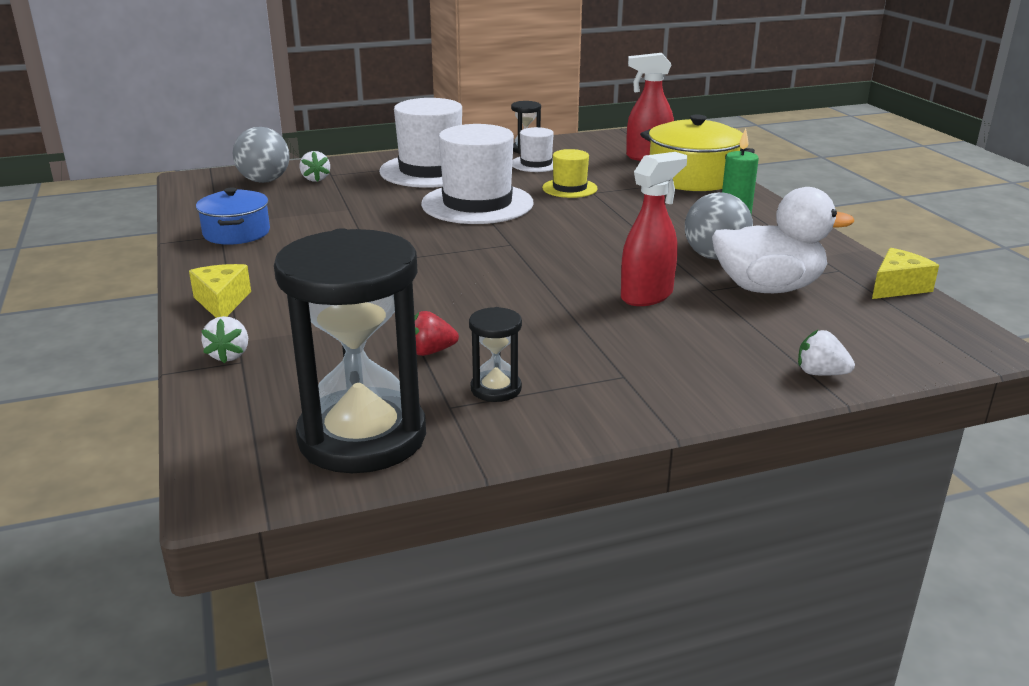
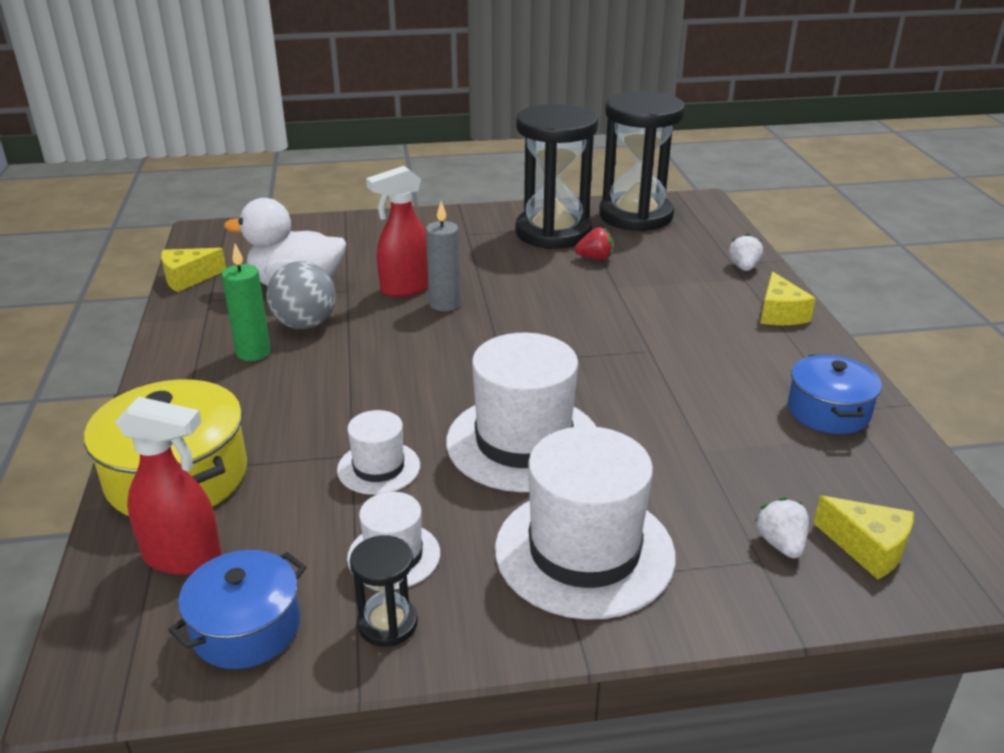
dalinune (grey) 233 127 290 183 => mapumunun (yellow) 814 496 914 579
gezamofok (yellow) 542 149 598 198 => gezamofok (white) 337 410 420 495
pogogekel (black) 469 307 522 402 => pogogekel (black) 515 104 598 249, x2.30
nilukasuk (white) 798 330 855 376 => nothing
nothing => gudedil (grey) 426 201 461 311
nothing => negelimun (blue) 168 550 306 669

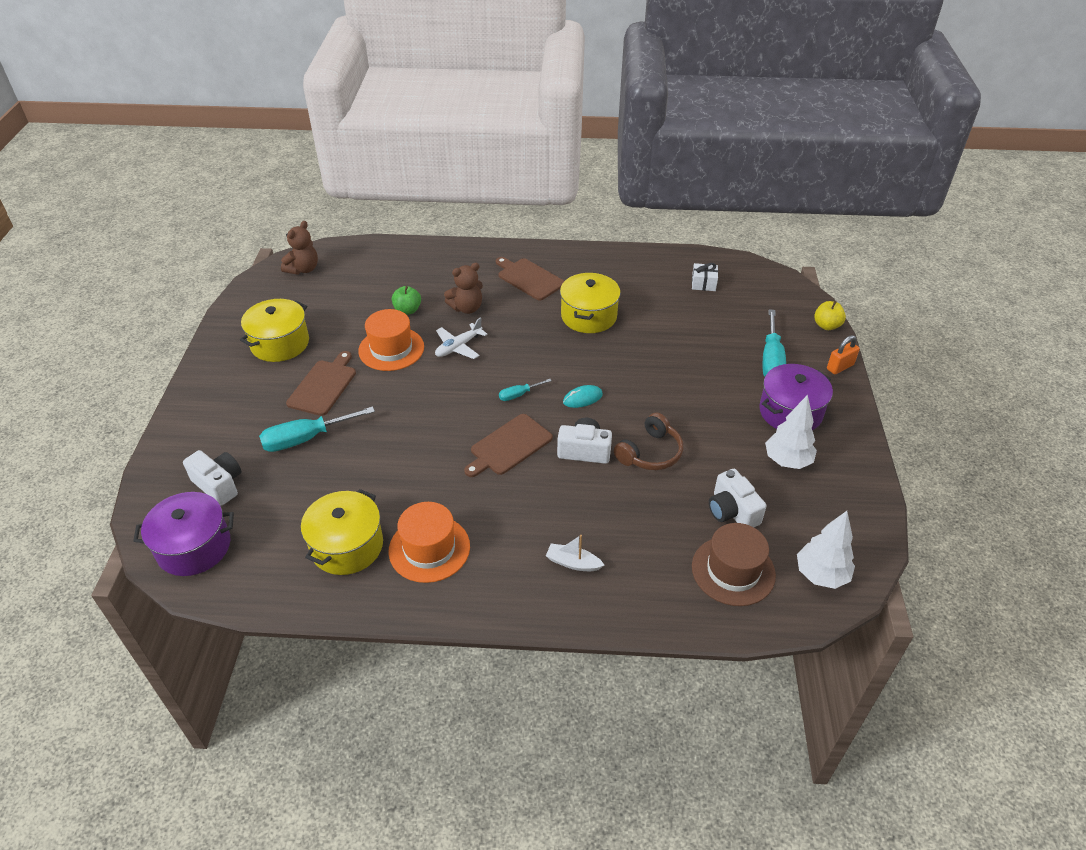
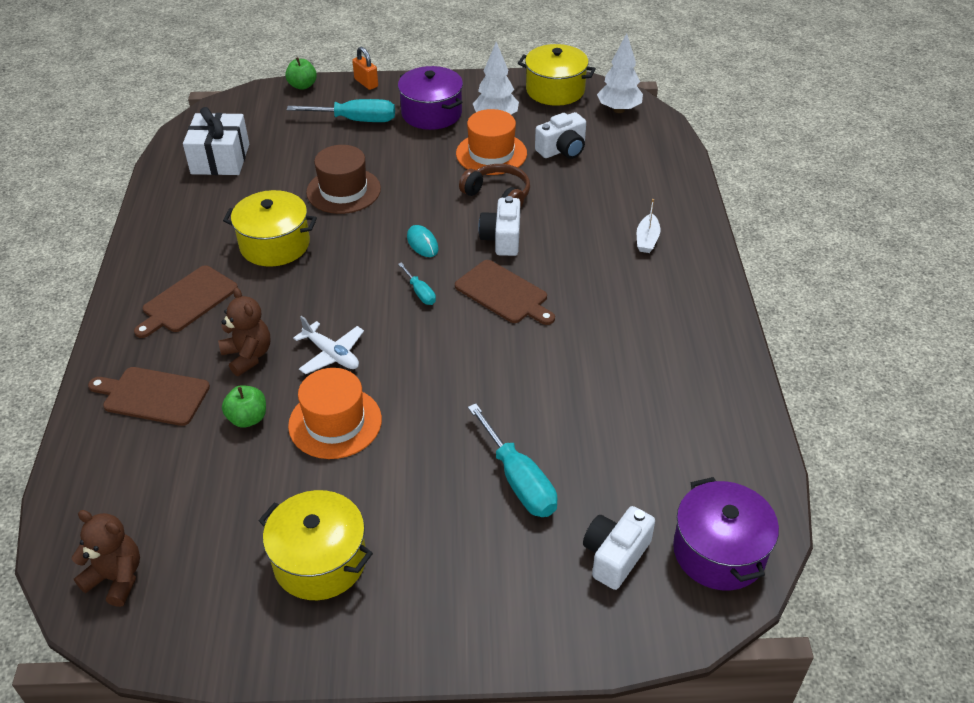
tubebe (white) 692 263 718 291 => tubebe (white) 183 107 249 175, x1.88
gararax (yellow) 814 301 846 330 => gararax (green) 285 57 317 90
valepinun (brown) 286 351 356 416 => valepinun (brown) 88 367 210 426, shifted
negelimun (yellow) 301 489 383 575 => negelimun (yellow) 518 44 596 106, shifted
gezamofok (orange) 389 502 470 583 => gezamofok (orange) 456 109 527 175, shifted
gezamofok (brown) 692 523 776 606 => gezamofok (brown) 306 145 381 214, shifted

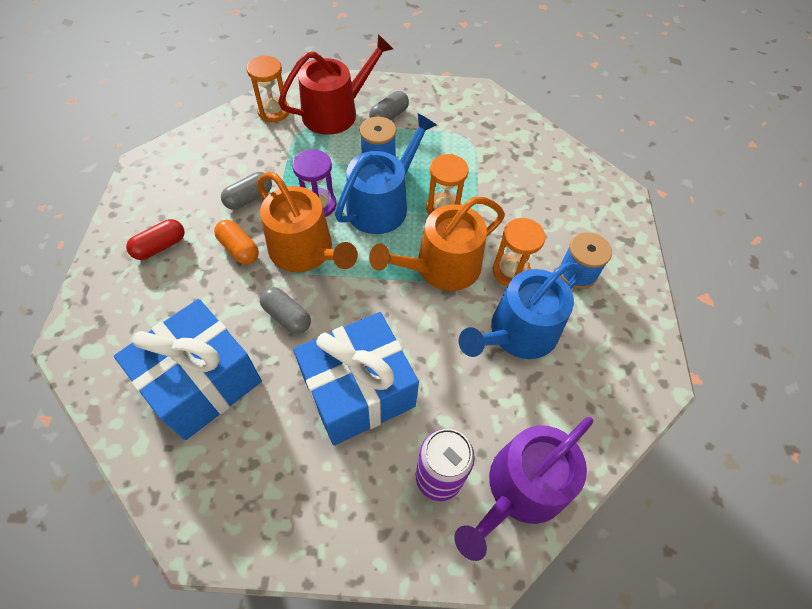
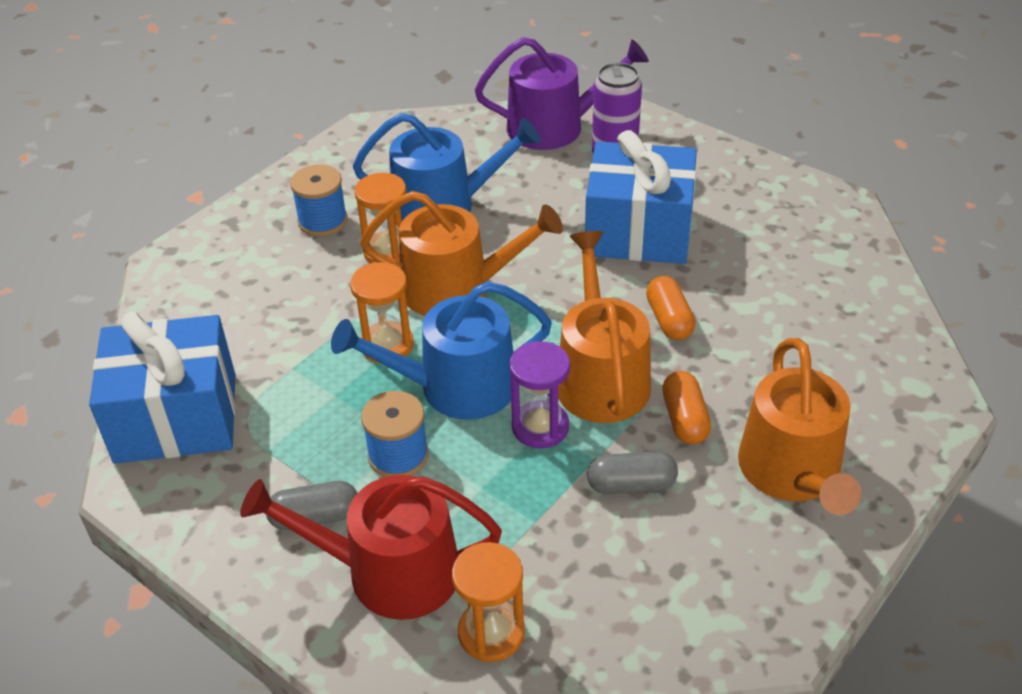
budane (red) 126 219 185 260 => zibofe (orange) 738 338 861 515
budane (grey) 260 287 311 334 => budane (orange) 646 276 696 340
tubebe (blue) 114 299 262 440 => tubebe (blue) 89 312 236 464, shifted

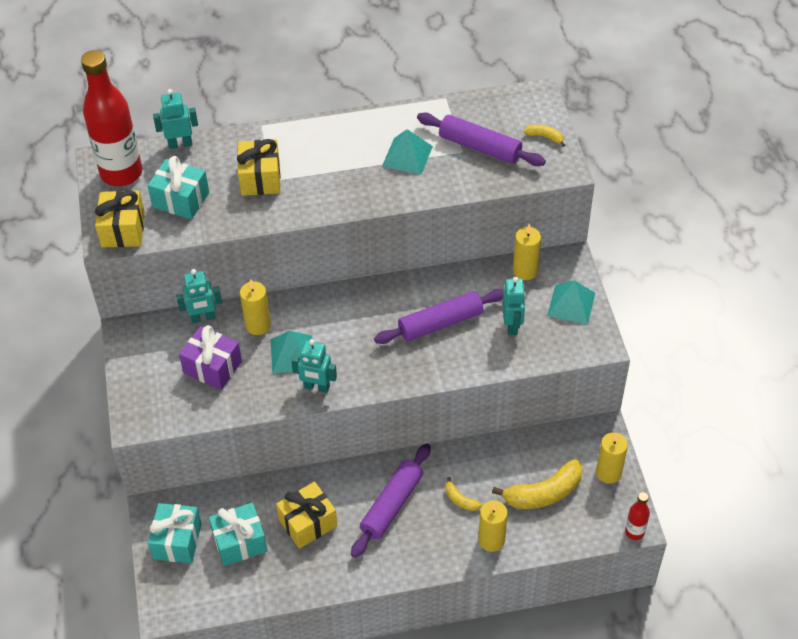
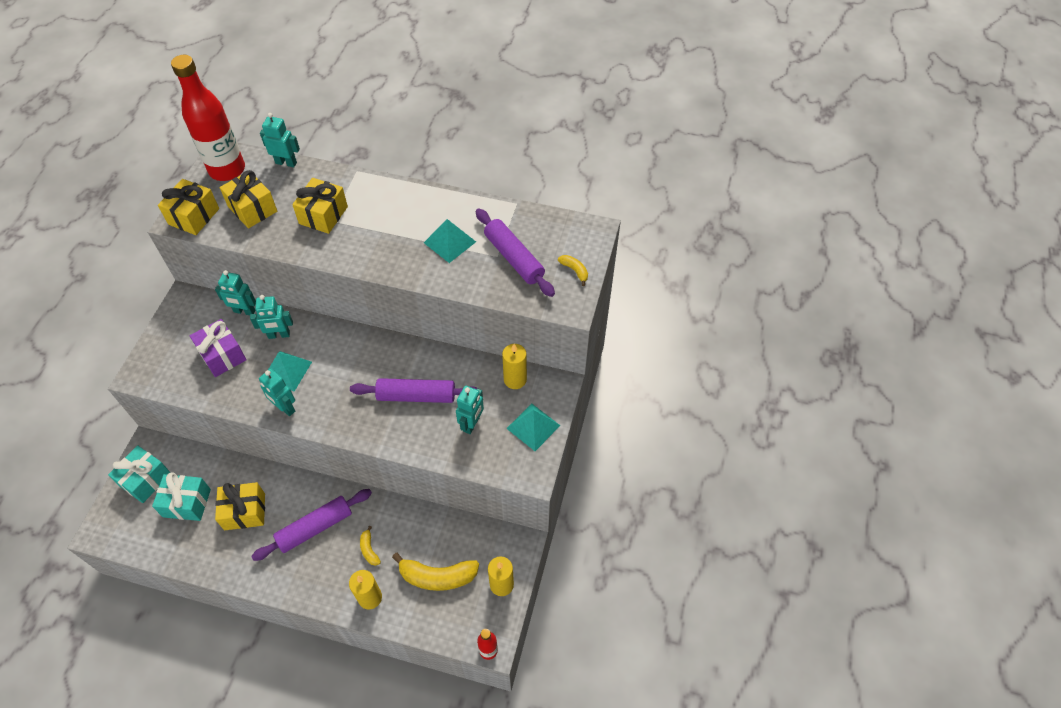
tubebe (turquoise) 148 156 209 219 => tubebe (yellow) 220 170 277 228
gudedil (yellow) 240 279 271 335 => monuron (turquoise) 250 295 293 339

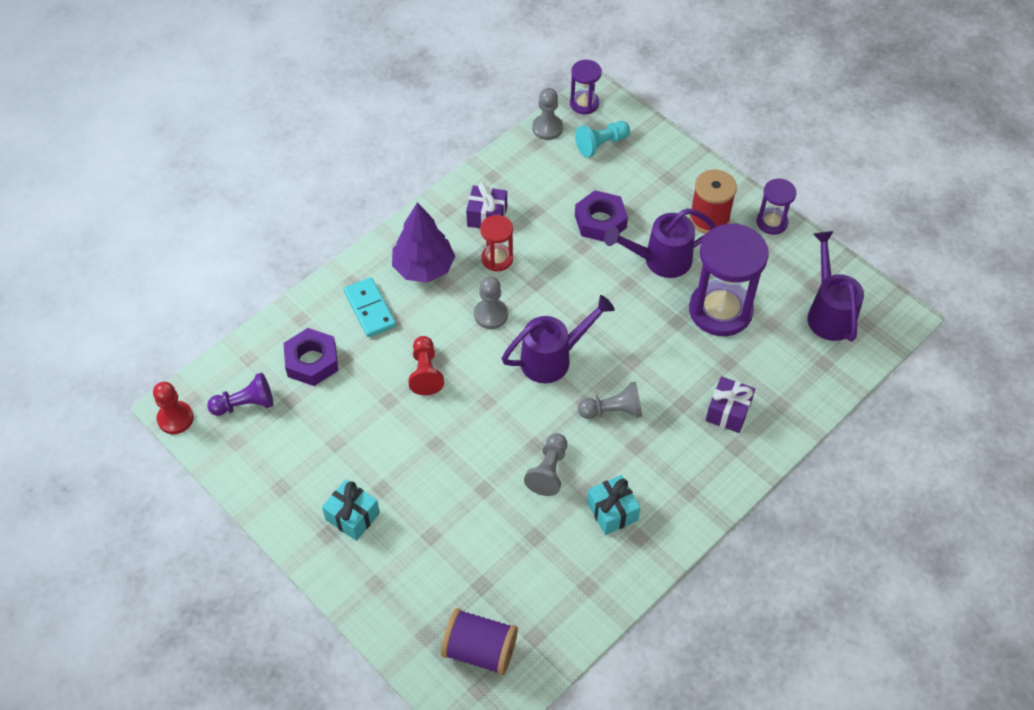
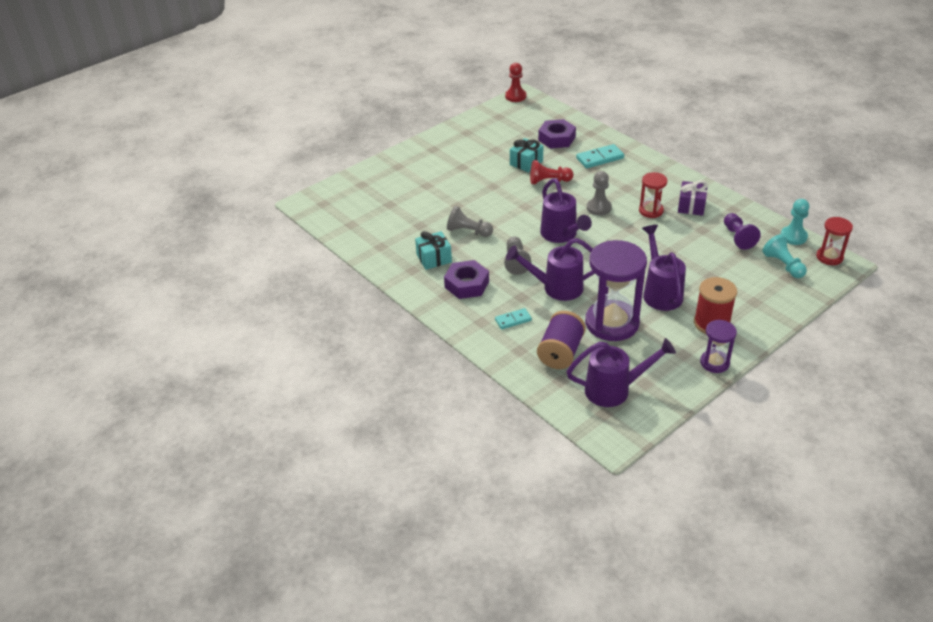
pogogekel (purple) 570 60 602 114 => pogogekel (red) 816 217 853 265
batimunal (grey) 532 88 563 140 => batimunal (turquoise) 781 199 809 245
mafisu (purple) 575 190 628 242 => mafisu (purple) 444 260 489 299, shifted
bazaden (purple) 392 202 455 283 => nothing
batimunal (purple) 207 373 273 416 => batimunal (purple) 724 213 761 250, shifted
tubebe (purple) 706 377 755 433 => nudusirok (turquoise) 495 308 532 329
tubebe (turquoise) 322 480 380 541 => tubebe (turquoise) 510 138 543 173, shifted
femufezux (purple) 441 608 518 675 => femufezux (purple) 537 311 586 369, shifted
nothing => zibofe (purple) 506 238 595 301

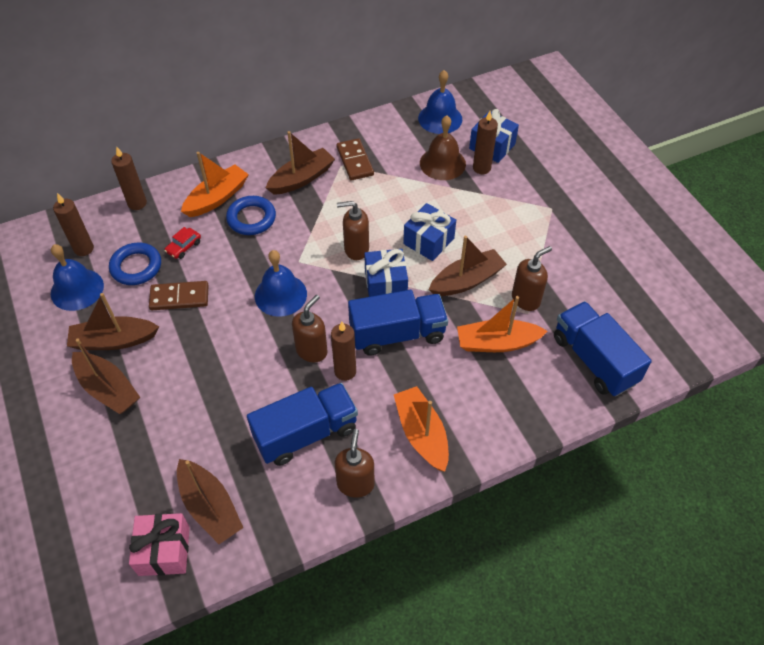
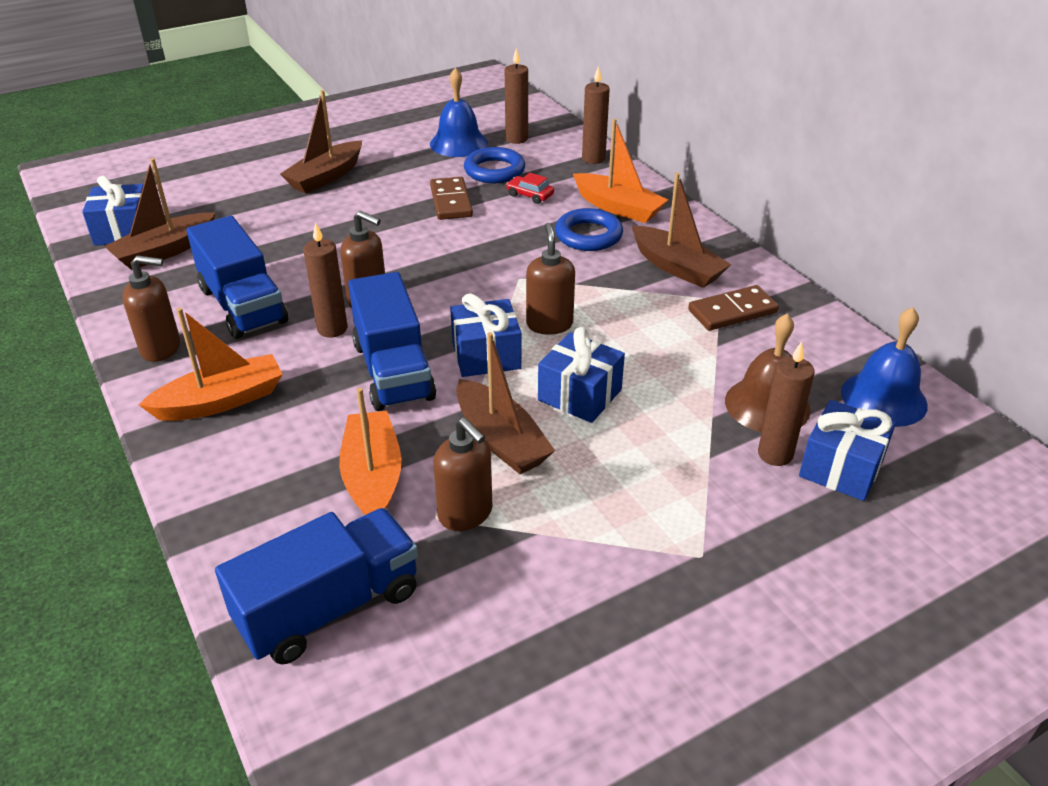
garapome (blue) 255 250 307 317 => nothing
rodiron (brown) 67 293 159 350 => nothing
tubebe (pink) 129 513 190 576 => tubebe (blue) 82 176 144 246

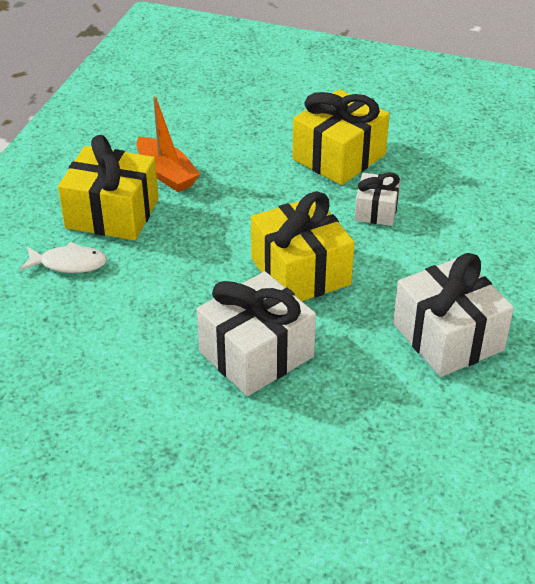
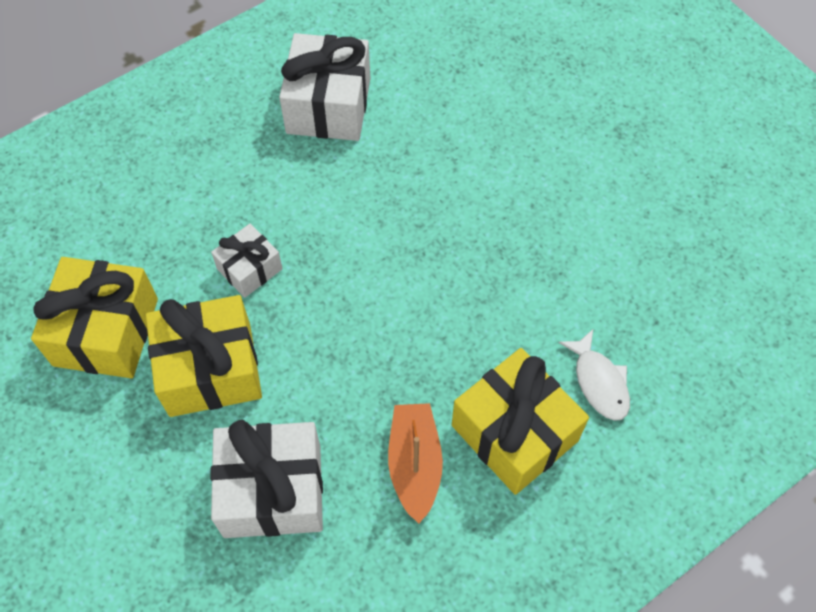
tubebe (yellow) 251 191 355 301 => tubebe (yellow) 31 257 158 378, shifted
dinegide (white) 20 242 107 273 => dinegide (white) 558 329 630 421, 150 degrees counterclockwise
tubebe (white) 197 272 316 396 => tubebe (white) 210 420 323 538, shifted

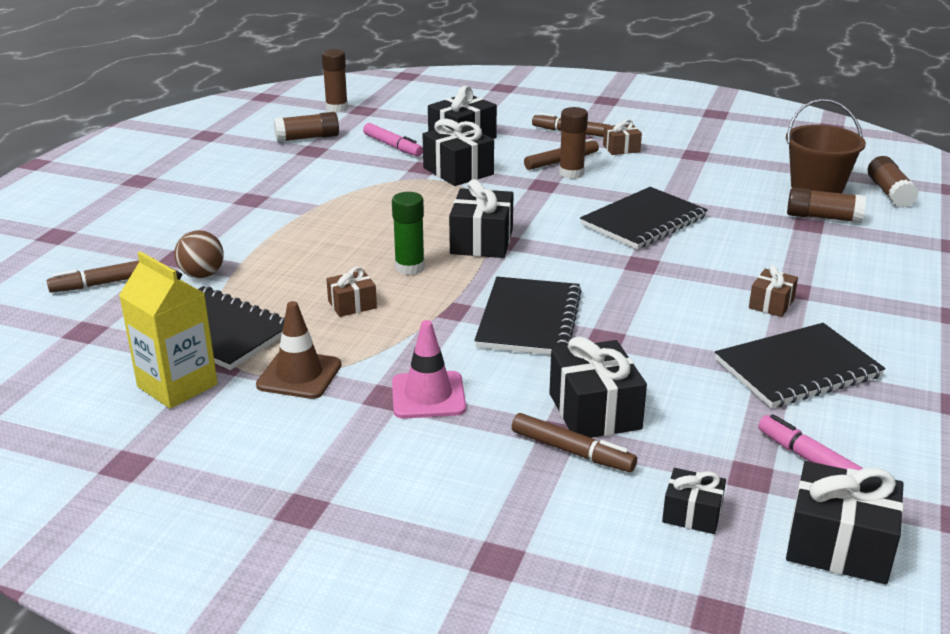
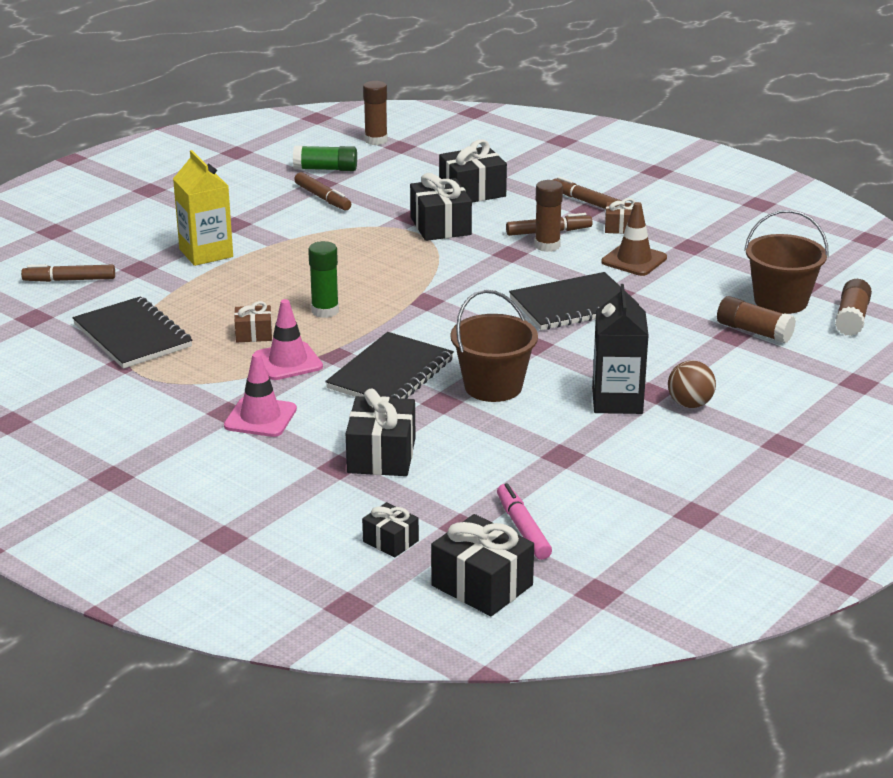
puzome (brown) 274 112 339 142 => puzome (green) 293 146 357 171
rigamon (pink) 363 123 423 157 => nothing
tubebe (black) 449 179 514 258 => nothing
dalinune (brown) 174 230 224 278 => dalinune (brown) 668 360 716 408, shifted
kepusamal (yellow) 119 251 218 409 => kepusamal (yellow) 173 150 233 266, shifted
tubebe (brown) 749 265 798 317 => kepusamal (black) 592 284 649 414
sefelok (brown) 256 301 341 399 => sefelok (brown) 601 202 667 276, shifted
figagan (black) 715 323 885 408 => nothing
rigamon (brown) 512 413 637 472 => rigamon (brown) 294 172 351 211, shifted
nothing => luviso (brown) 451 290 538 402
nothing => sefelok (pink) 254 299 323 380

